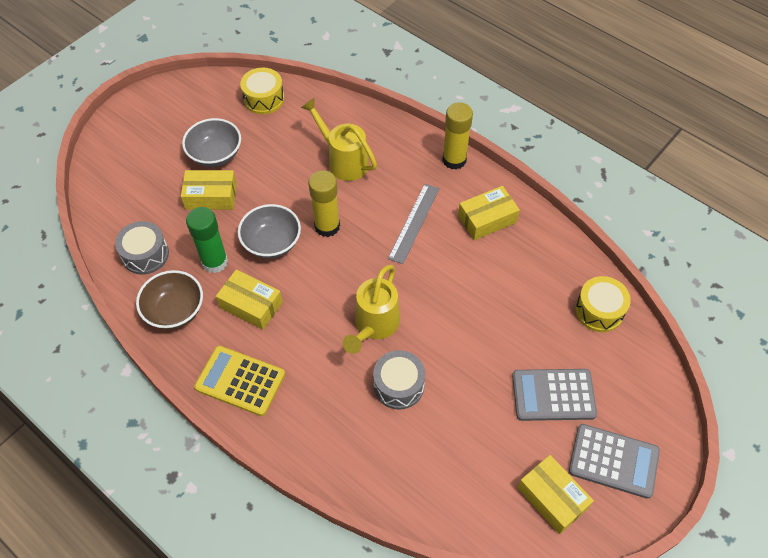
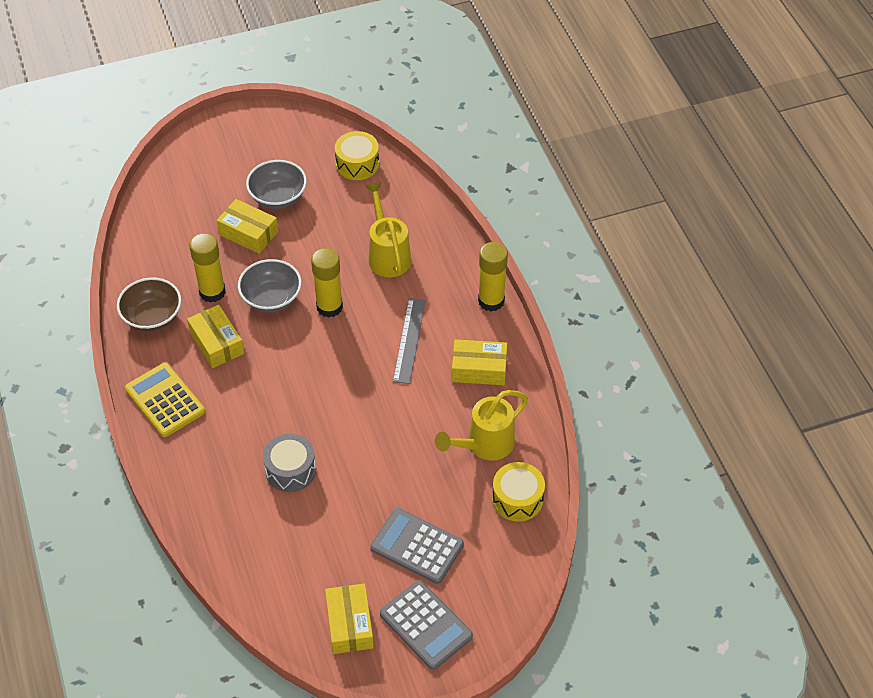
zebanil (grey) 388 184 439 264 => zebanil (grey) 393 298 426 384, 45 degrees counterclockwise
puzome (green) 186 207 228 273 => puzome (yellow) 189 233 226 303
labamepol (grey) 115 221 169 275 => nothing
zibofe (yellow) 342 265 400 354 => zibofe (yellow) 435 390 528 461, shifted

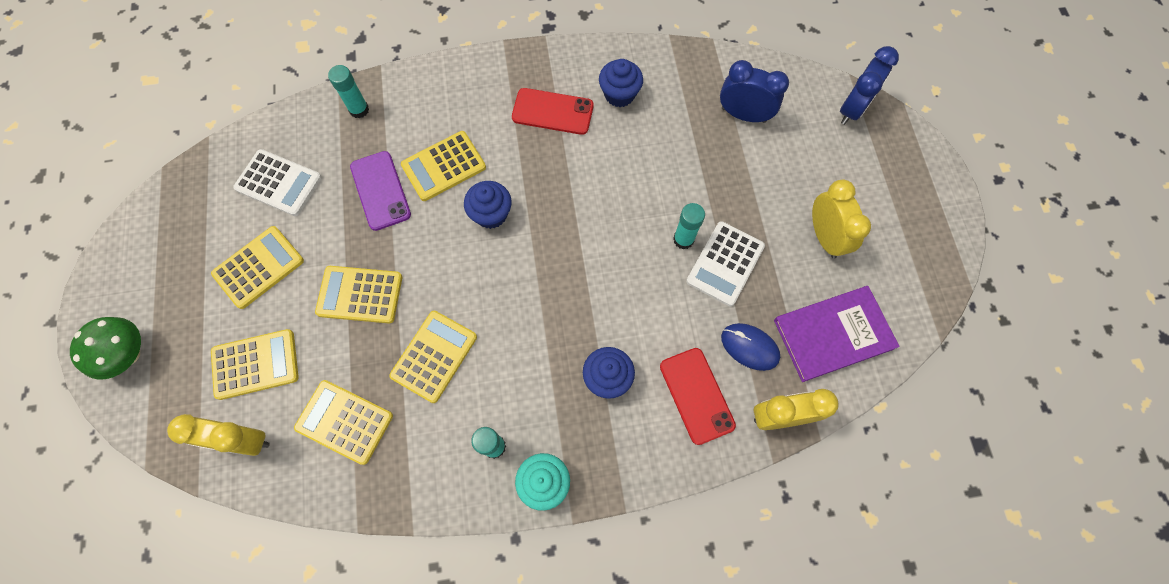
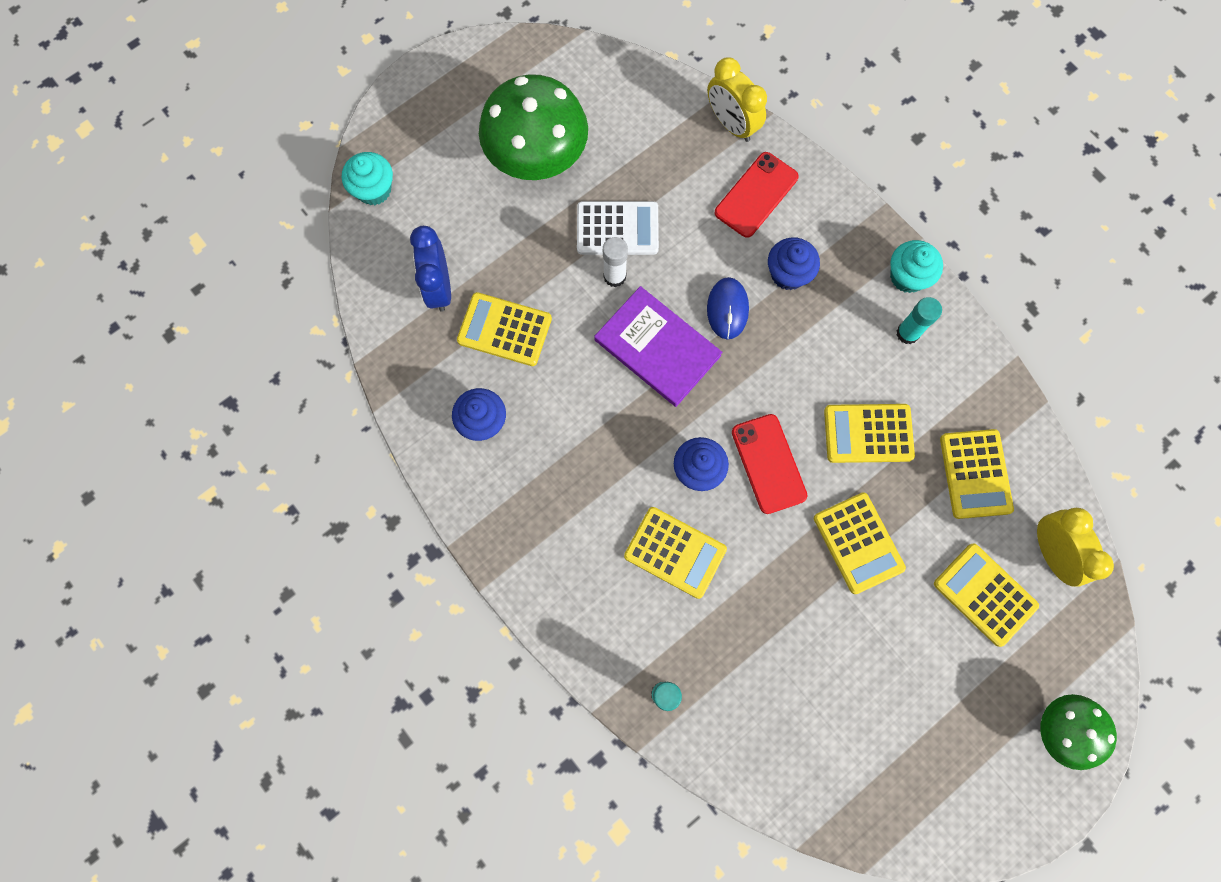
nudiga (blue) 840 46 899 125 => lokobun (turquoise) 342 152 393 205
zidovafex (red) 512 88 594 135 => zidovafex (red) 732 414 808 514, shifted
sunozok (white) 233 149 322 216 => nothing
zidovafex (purple) 350 151 411 231 => nothing
nudiga (yellow) 812 180 871 259 => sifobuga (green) 479 74 588 180
puzome (turquoise) 673 203 705 250 => puzome (white) 603 237 628 287
sunozok (yellow) 211 226 304 309 => sunozok (yellow) 457 292 552 366, shifted
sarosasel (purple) 774 286 900 382 => sarosasel (purple) 594 286 723 407, shifted
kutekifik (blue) 721 323 780 371 => kutekifik (blue) 707 277 749 340, shifted

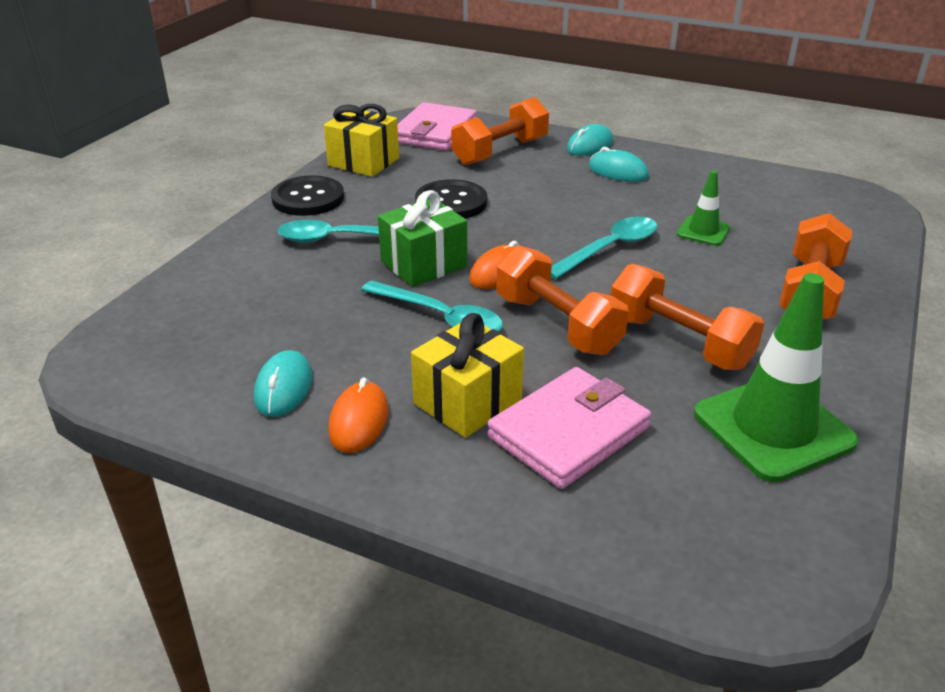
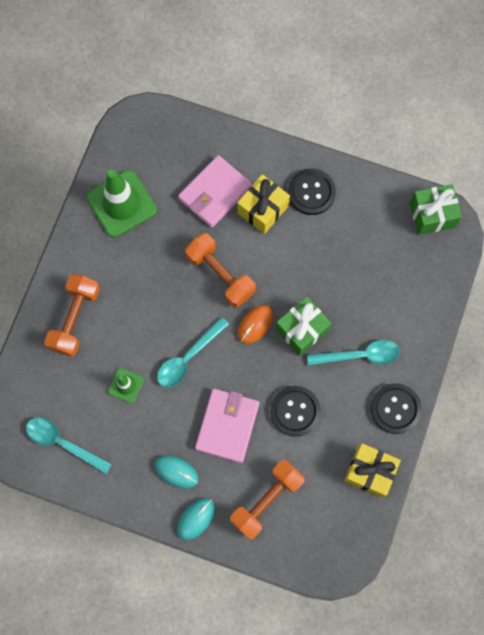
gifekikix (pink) 397 102 477 151 => gifekikix (pink) 195 389 260 463, shifted
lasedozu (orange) 610 264 764 370 => nothing
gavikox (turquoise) 361 281 503 331 => gavikox (turquoise) 26 417 112 474, shifted
kutekifik (turquoise) 254 350 312 417 => nothing
kutekifik (orange) 328 377 389 453 => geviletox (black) 288 168 336 215
nothing => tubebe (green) 410 184 462 235

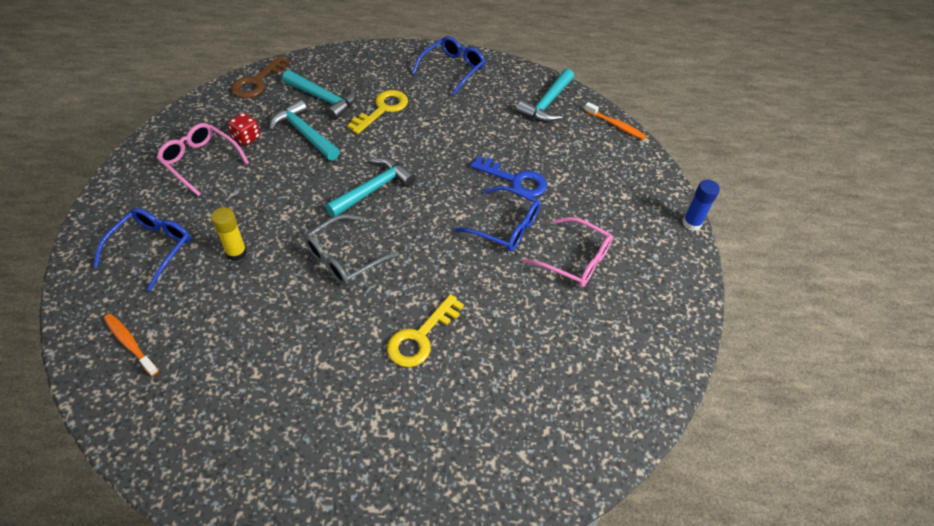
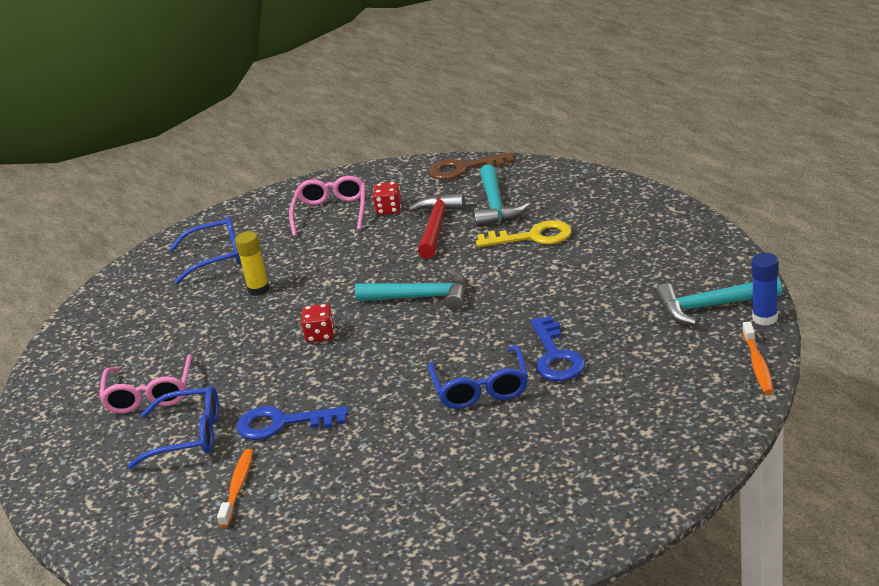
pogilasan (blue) 412 36 485 95 => pogilasan (blue) 127 386 219 469, shifted
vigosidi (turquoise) 269 99 340 161 => vigosidi (red) 408 193 465 259
puzome (blue) 683 180 720 231 => puzome (blue) 751 253 778 326, shifted
pogilasan (grey) 304 214 399 285 => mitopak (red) 301 304 335 343
pogilasan (pink) 523 217 613 287 => pogilasan (pink) 99 354 192 414, shifted
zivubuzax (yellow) 387 294 464 367 => zivubuzax (blue) 236 406 348 440
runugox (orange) 104 314 159 376 => runugox (orange) 217 449 253 528, shifted

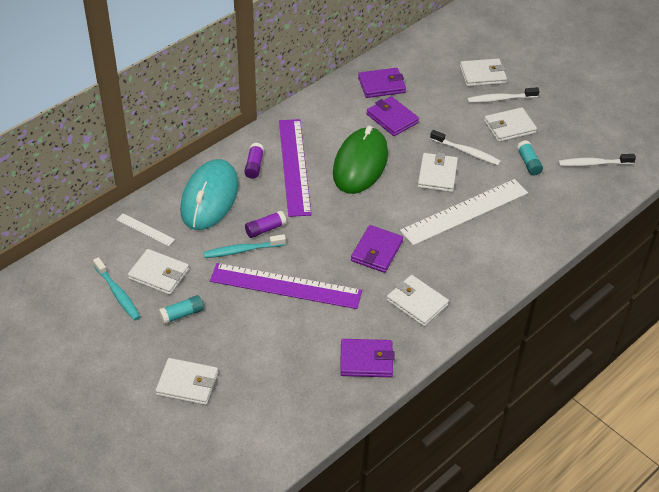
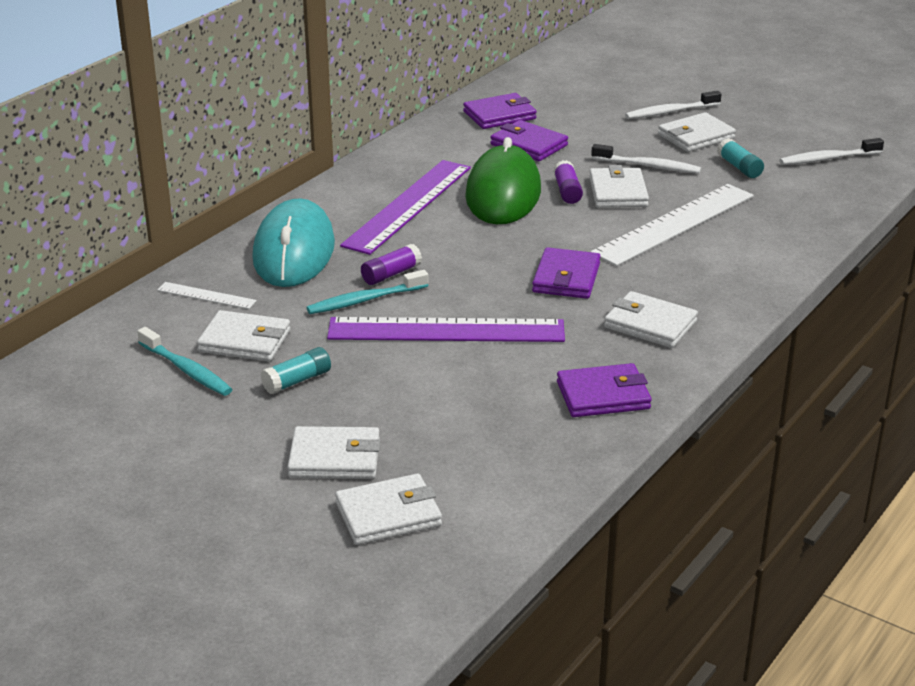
gifekikix (white) 460 59 507 87 => gifekikix (white) 335 474 442 545, shifted
zebanil (purple) 279 119 312 217 => zebanil (purple) 340 160 471 255, 45 degrees clockwise
puzome (purple) 244 143 264 179 => puzome (purple) 553 160 583 204, shifted

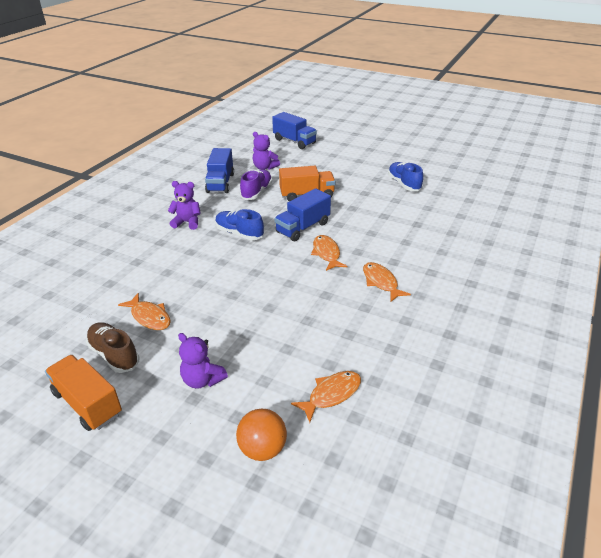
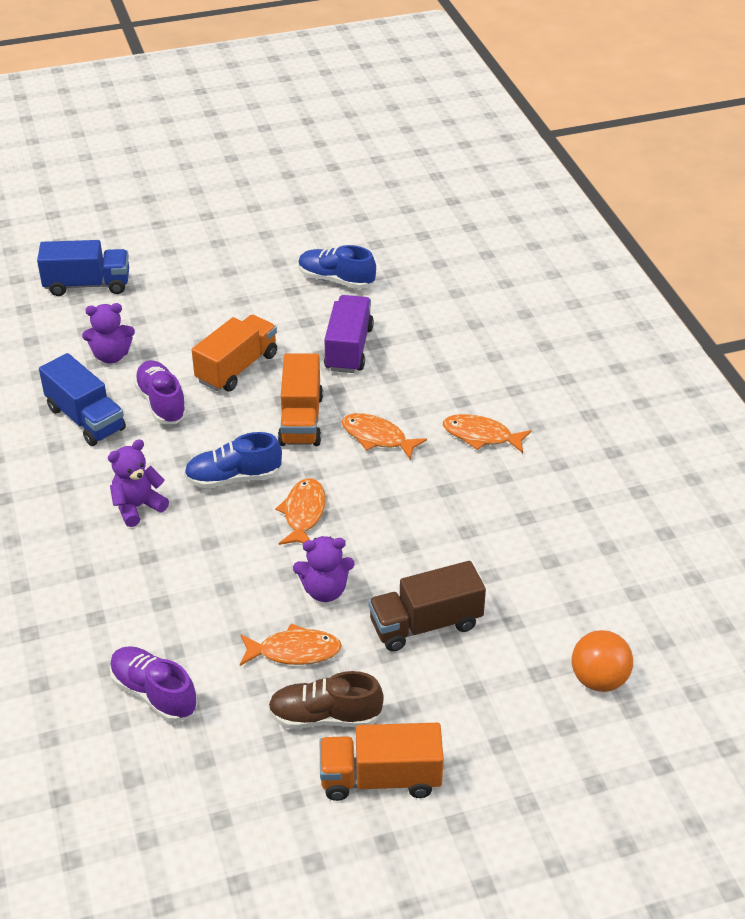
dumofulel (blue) 275 188 331 241 => dumofulel (orange) 278 353 323 446
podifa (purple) 178 333 228 389 => podifa (purple) 293 536 355 602, shifted
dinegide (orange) 291 371 361 423 => dinegide (orange) 276 478 326 545, shifted
nothing => dumofulel (purple) 324 295 374 373
nothing => dumofulel (brown) 368 561 486 652
nothing => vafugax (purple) 109 646 198 722

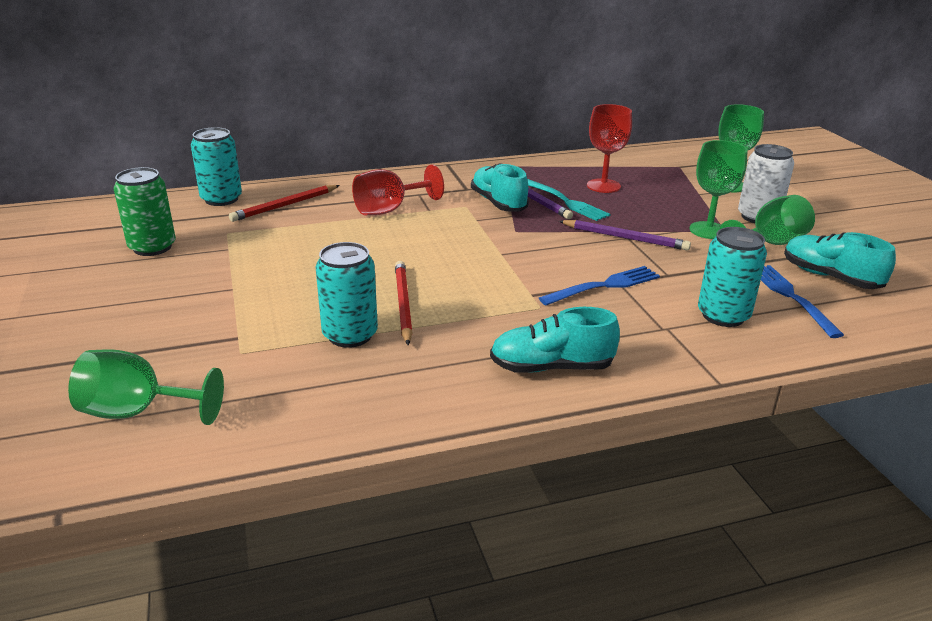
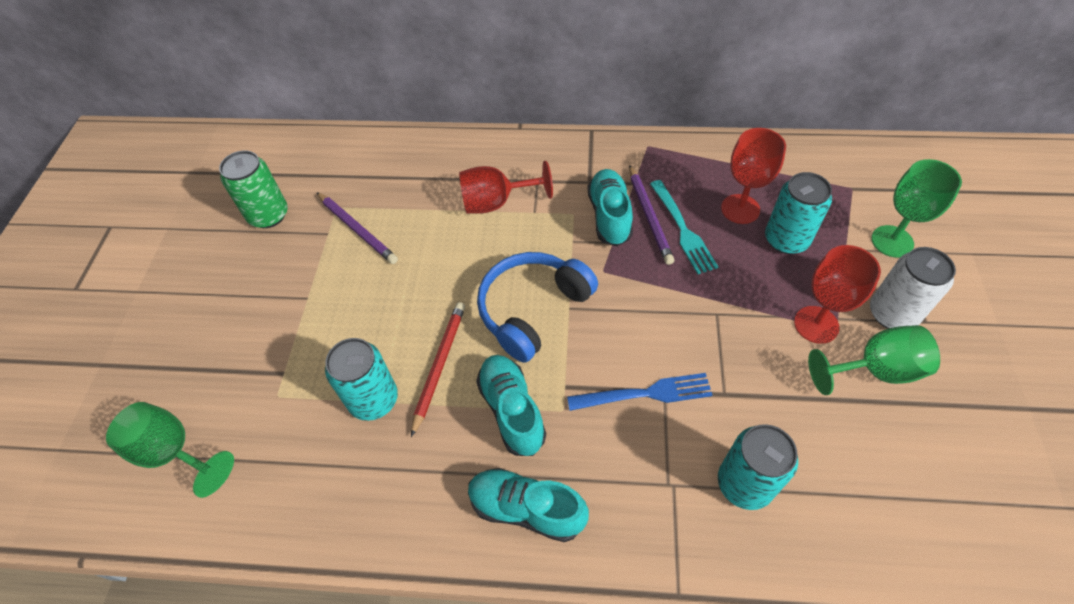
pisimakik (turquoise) 191 127 242 206 => pisimakik (turquoise) 765 172 832 254, shifted
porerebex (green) 690 140 748 239 => porerebex (red) 794 245 881 344
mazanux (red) 229 185 340 222 => nothing
mazanux (purple) 559 220 691 250 => mazanux (purple) 316 192 398 264, shifted
vafugax (turquoise) 784 232 896 289 => vafugax (turquoise) 476 355 546 456, shifted
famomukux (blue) 761 265 844 338 => nothing
nothing => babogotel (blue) 477 252 598 363

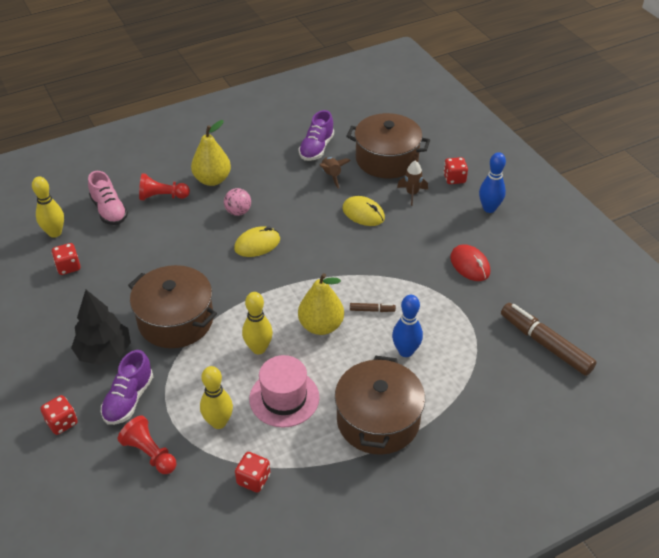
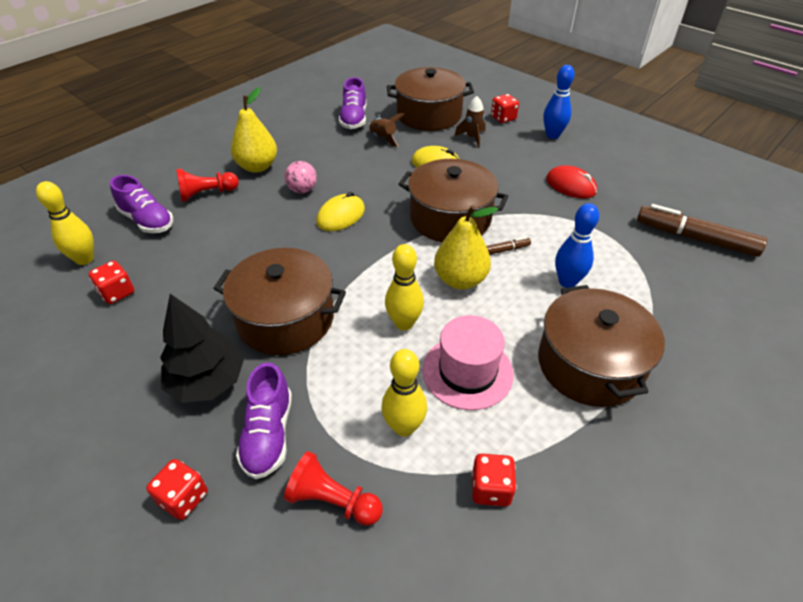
vafugax (pink) 88 171 128 225 => vafugax (purple) 110 175 173 233
nothing => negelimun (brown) 399 159 509 242

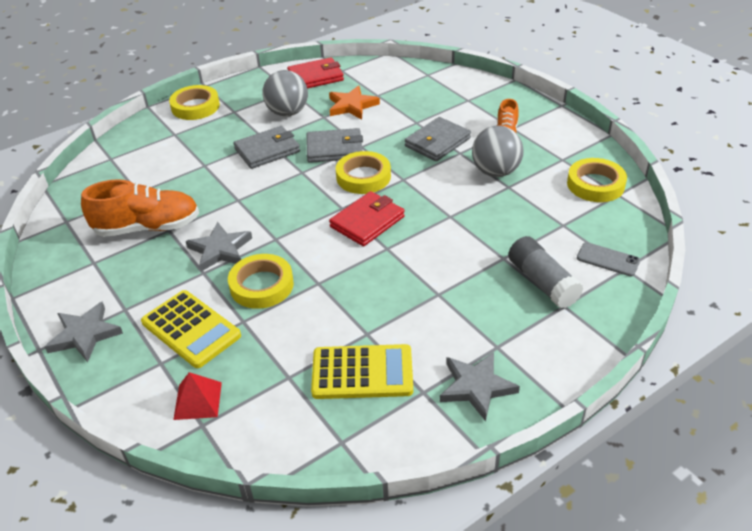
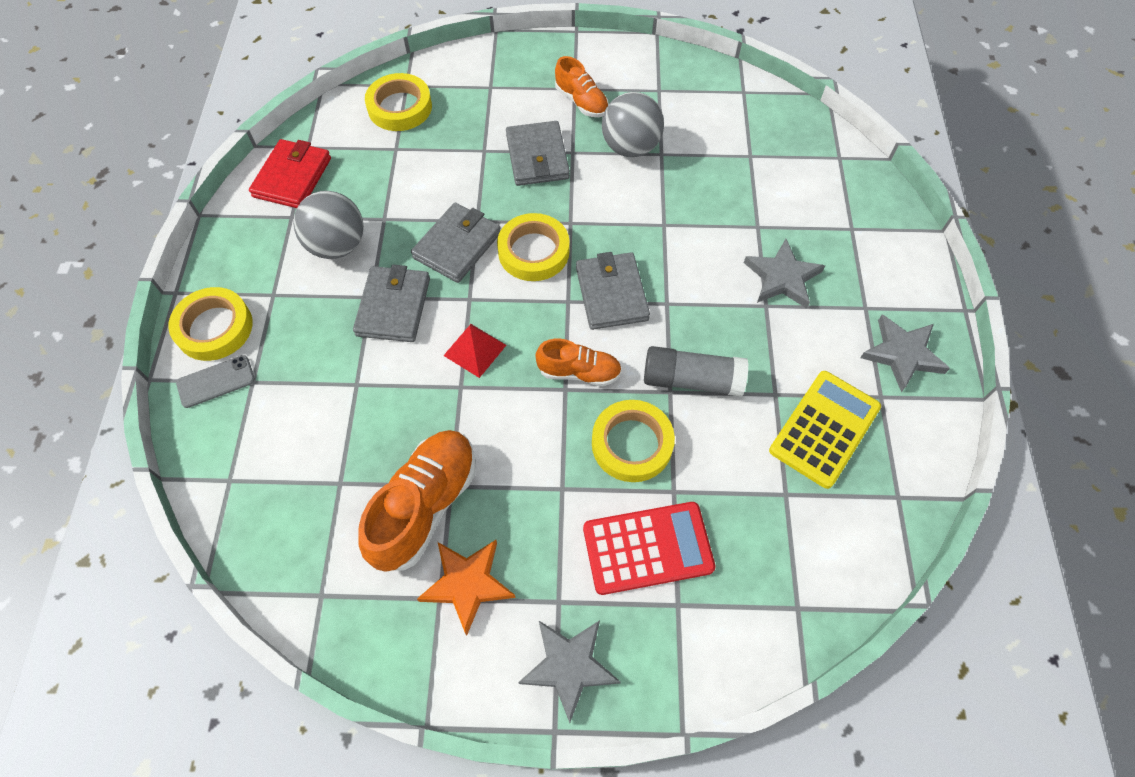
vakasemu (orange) 329 85 380 120 => vakasemu (orange) 417 540 516 636, shifted
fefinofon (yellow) 567 158 627 202 => fefinofon (yellow) 365 73 432 131, shifted
gifekikix (red) 329 191 405 246 => gifekikix (grey) 576 252 650 330
vakasemu (grey) 186 222 252 271 => vakasemu (grey) 744 239 825 309, shifted
puzome (grey) 508 236 584 308 => puzome (grey) 644 346 749 397, shifted
zidovafex (grey) 577 242 640 276 => zidovafex (grey) 176 355 255 408, shifted
sunozok (yellow) 141 290 241 368 => sunozok (red) 583 502 716 595
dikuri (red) 173 372 222 420 => dikuri (red) 443 324 506 378, shifted
nothing => vafugax (orange) 535 339 622 386

